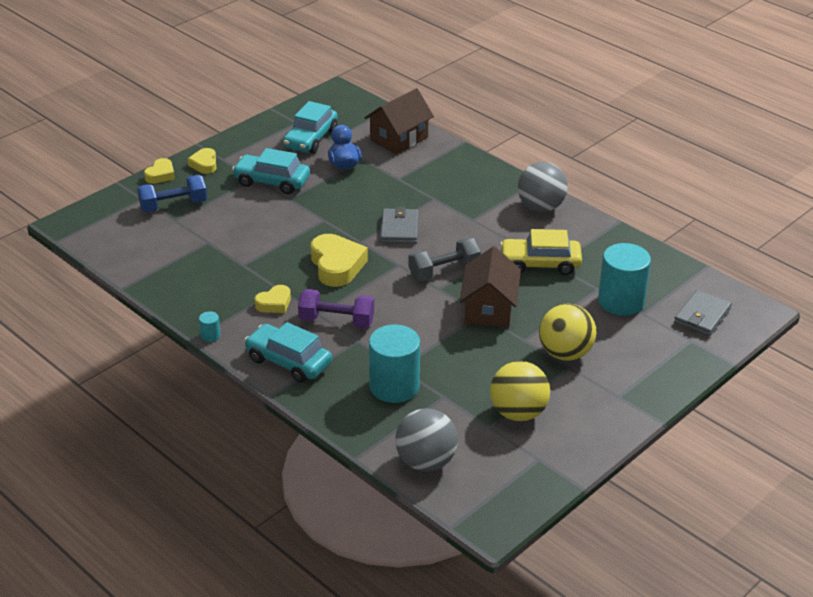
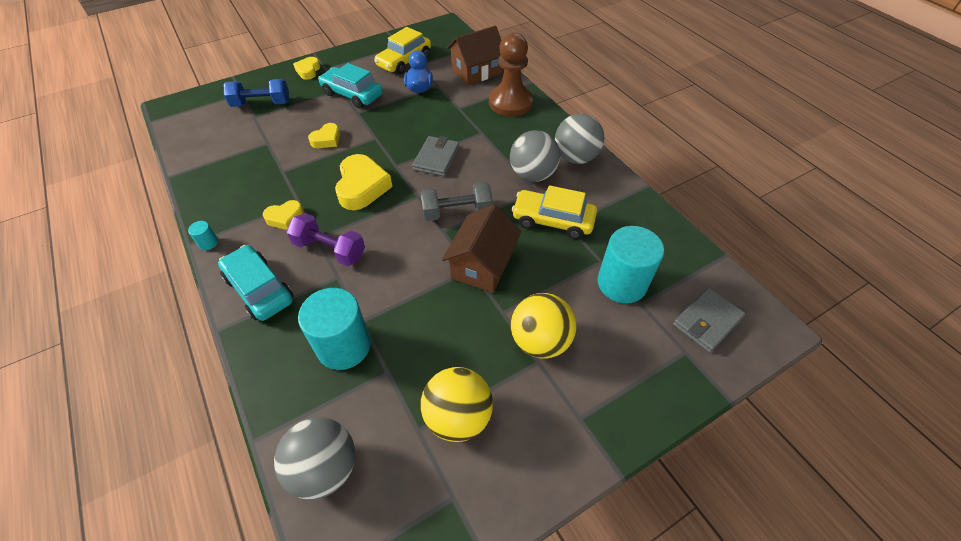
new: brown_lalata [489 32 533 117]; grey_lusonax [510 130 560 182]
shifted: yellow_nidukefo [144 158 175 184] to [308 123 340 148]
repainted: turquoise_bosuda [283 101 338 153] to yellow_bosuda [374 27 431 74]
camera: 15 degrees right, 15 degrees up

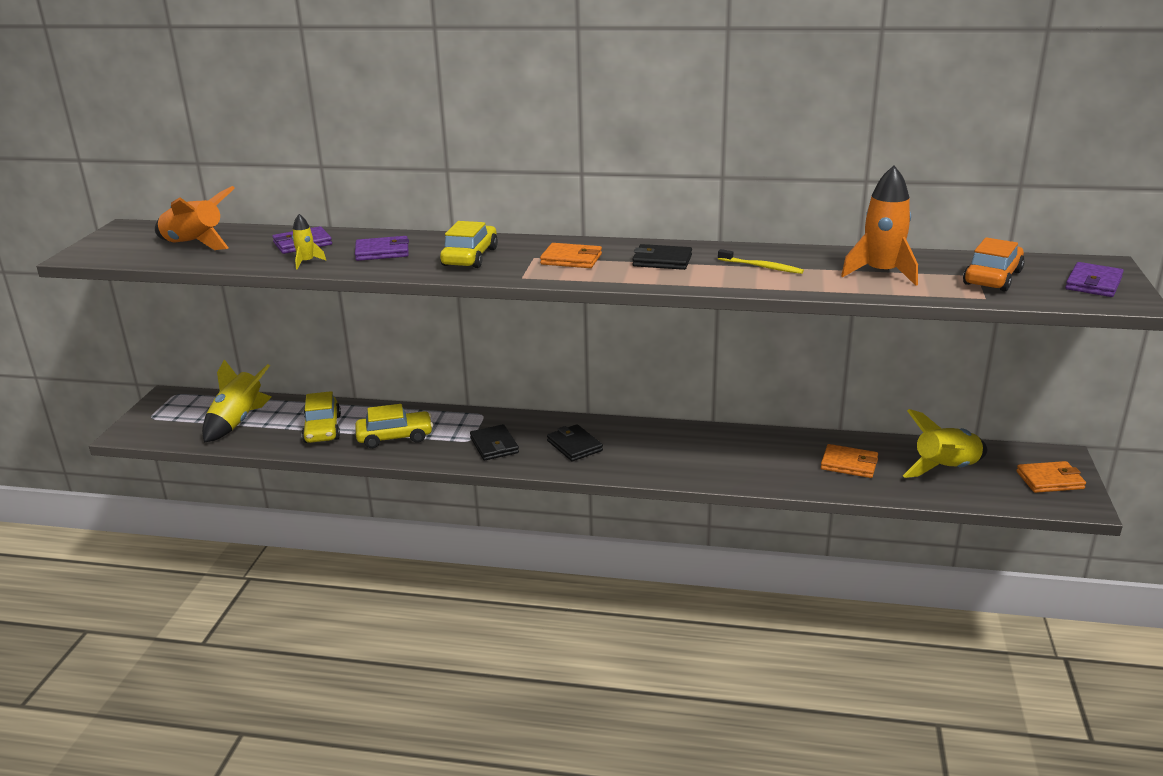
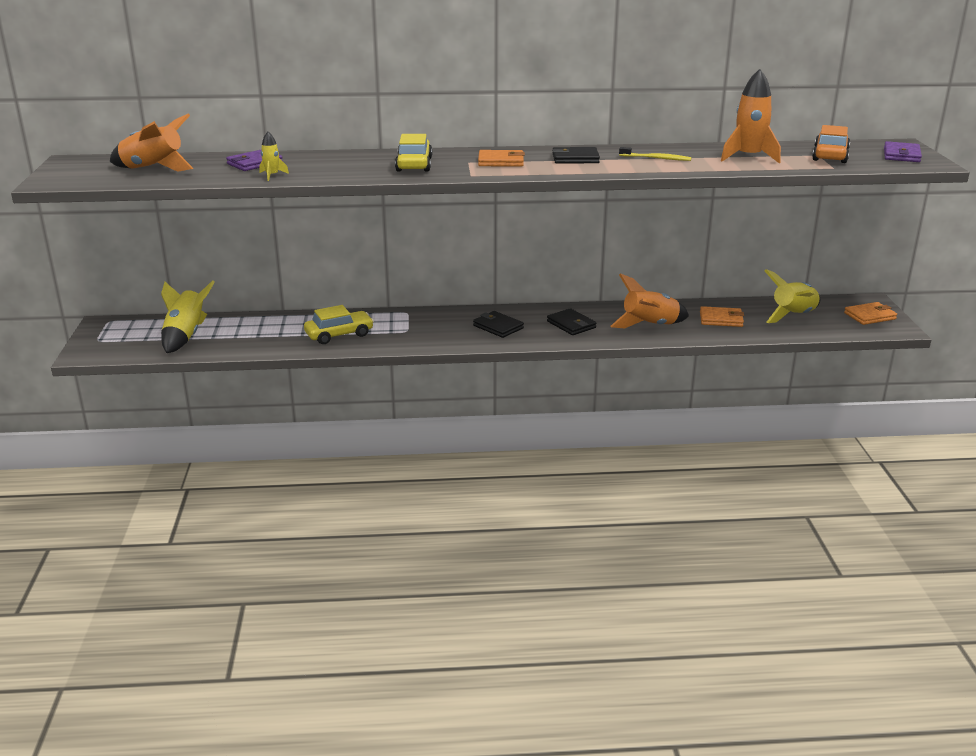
gone: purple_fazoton [355 236 409 261]; yellow_bosuda [302 391 341 443]
new: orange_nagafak [611 273 689 328]
shifted: black_fazoton [470 424 519 461] to [547 308 596 335]
camera: 15 degrees left, 0 degrees up

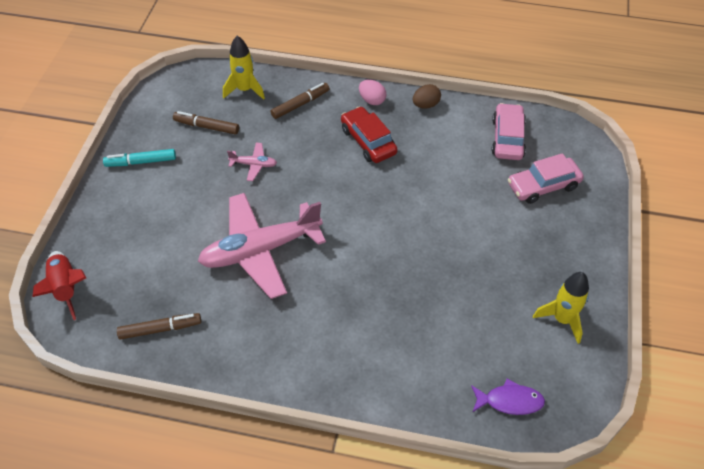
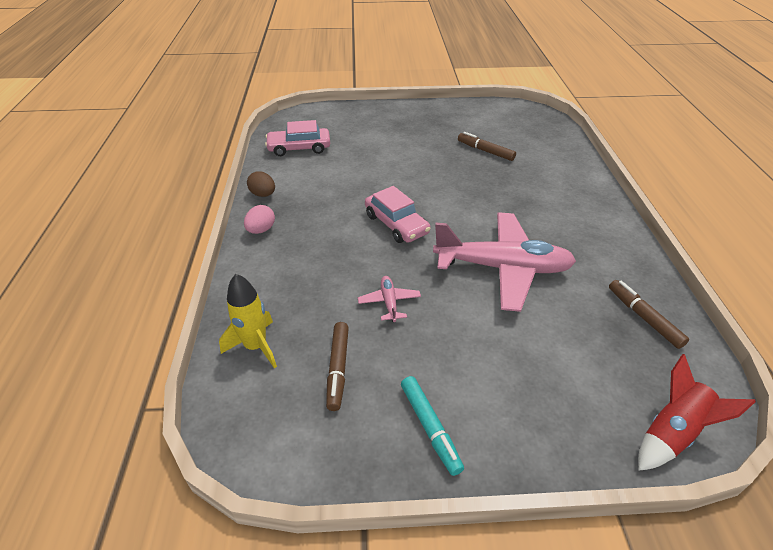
gone: red_bosuda [341 106 398 163]; yellow_nagafak [533 272 589 344]; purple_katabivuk [471 379 545 415]
shifted: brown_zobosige [271 83 330 119] to [458 132 516 161]; pink_bosuda [508 153 584 204] to [365 186 431 243]
rotated: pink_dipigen [198 193 326 299] = [433 212 576 312] 45 degrees counterclockwise
camera: 105 degrees left, 10 degrees down

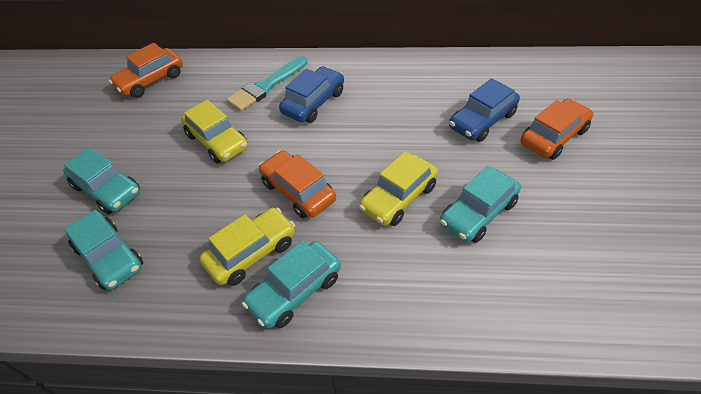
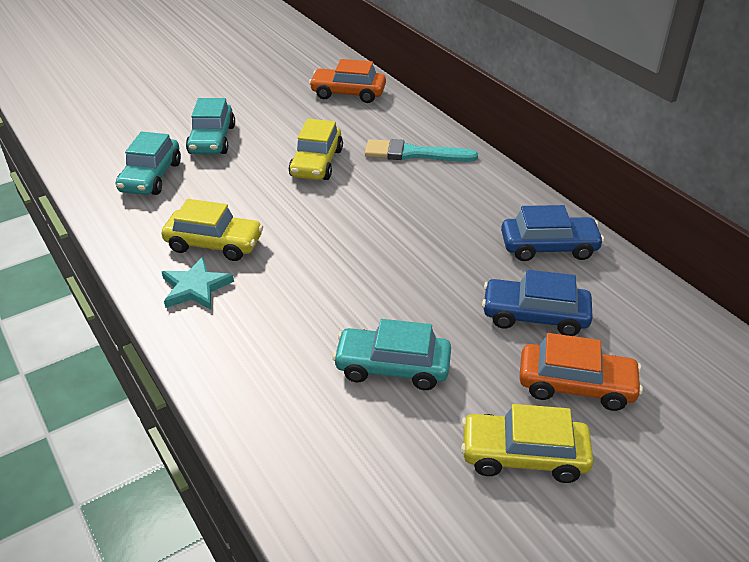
gone: orange_bosuda [259 150 336 219]
shifted: blue_bosuda [279 66 344 123] to [501 205 604 261]; yellow_bosuda [359 151 438 226] to [461 404 593 483]
swapped: turquoise_bosuda [242 241 341 329] to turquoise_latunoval [162 257 234 310]
camera: 50 degrees right, 10 degrees down

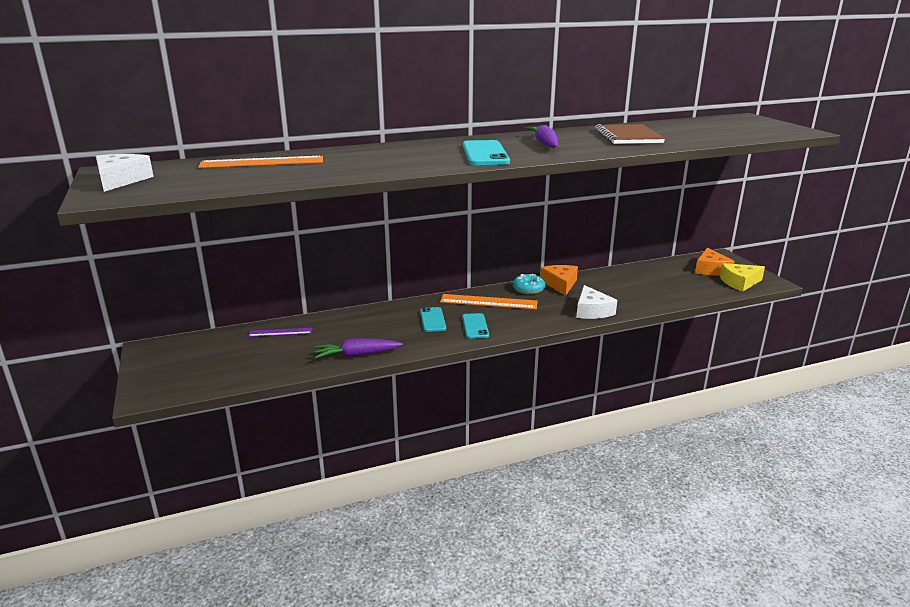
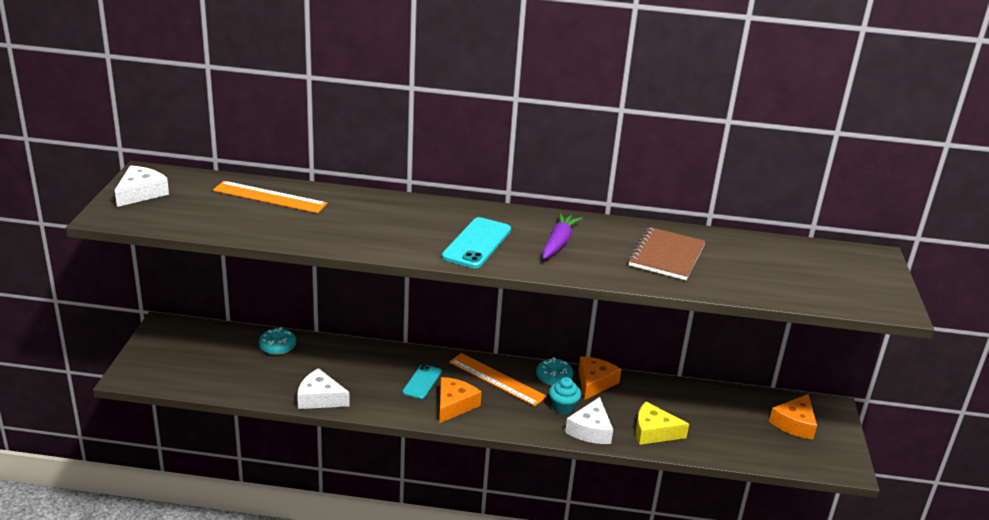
new: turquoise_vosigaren [549 377 581 414]
shifted: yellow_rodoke [720 263 765 292] to [635 402 689 445]
swapped: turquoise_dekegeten [462 313 489 339] to orange_rodoke [439 377 482 423]; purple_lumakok [248 328 312 337] to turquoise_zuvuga [259 327 296 355]; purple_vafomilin [314 338 403 359] to white_rodoke [297 368 349 409]
camera: 25 degrees right, 5 degrees up

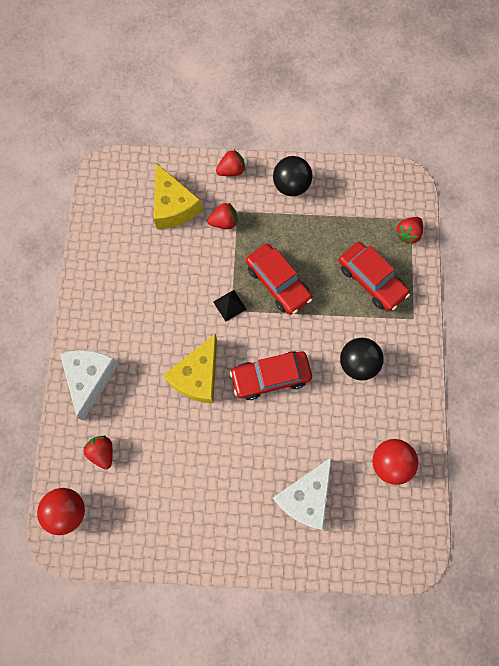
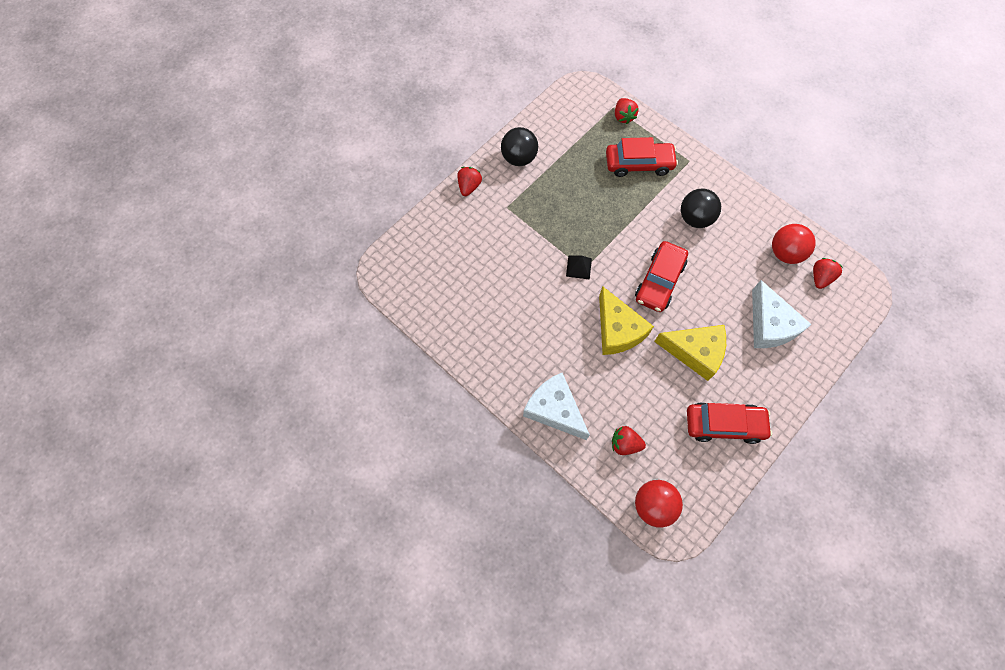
shifted: yellow_rodoke [153 163 202 229] to [654 325 726 381]; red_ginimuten [207 203 237 229] to [813 258 842 289]; red_bosuda [246 244 312 315] to [687 403 772 444]
camera: 50 degrees left, 5 degrees down

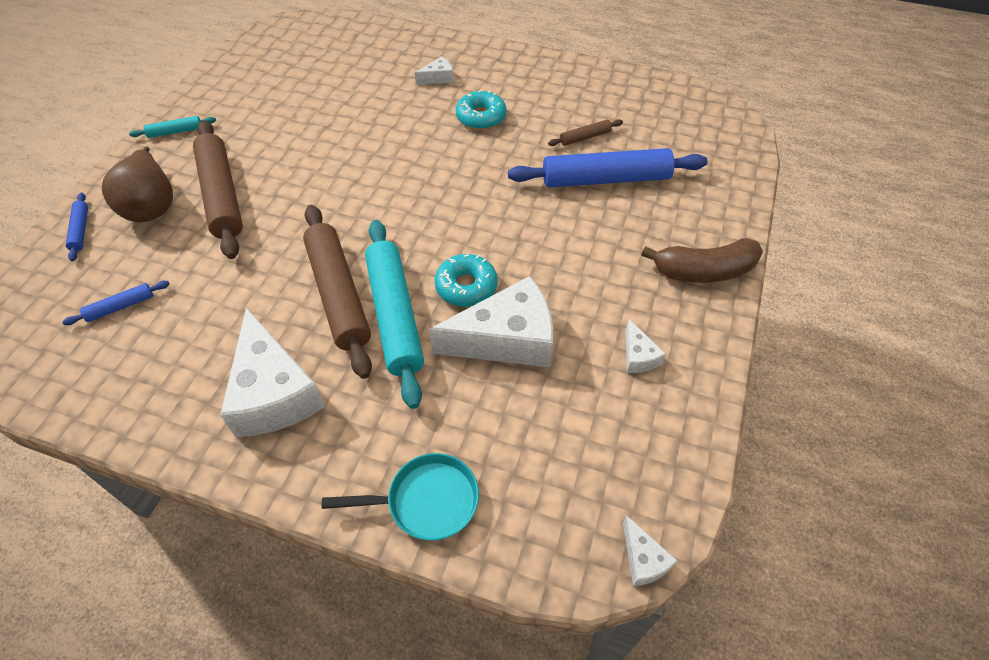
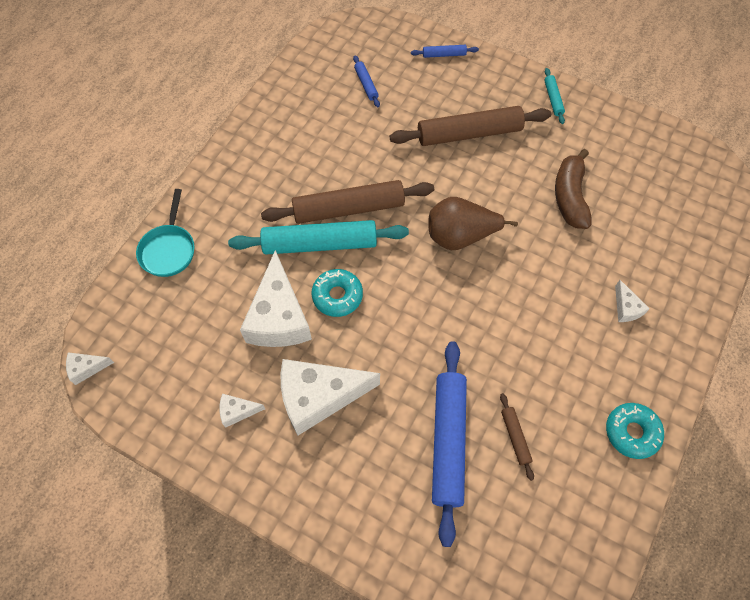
shifted: turquoise_zuvuga [456 90 507 130] to [606 403 664 459]; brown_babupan [102 146 173 222] to [428 197 518 250]; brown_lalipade [641 238 763 283] to [555 149 592 229]; white_rodoke [220 308 325 437] to [281 359 380 436]
camera: 100 degrees right, 10 degrees up

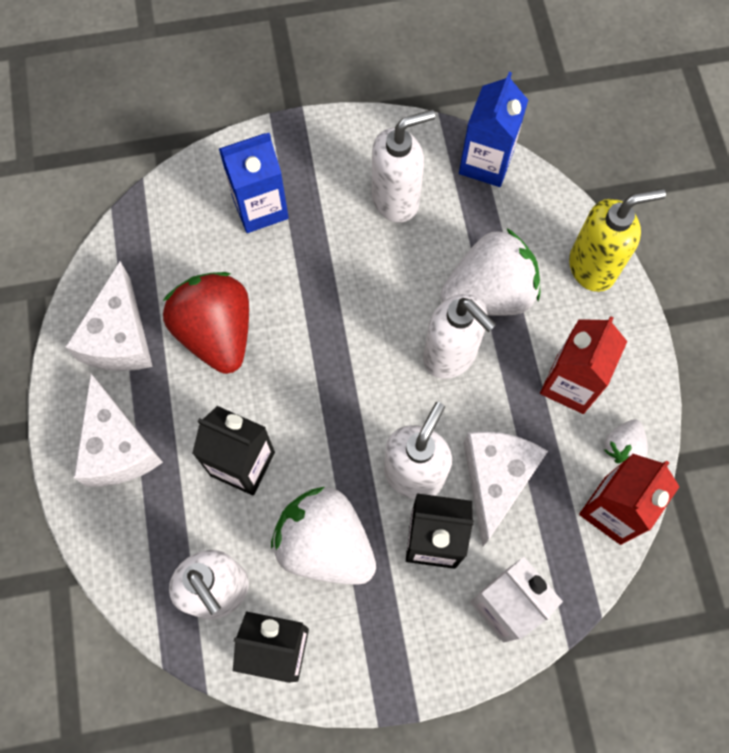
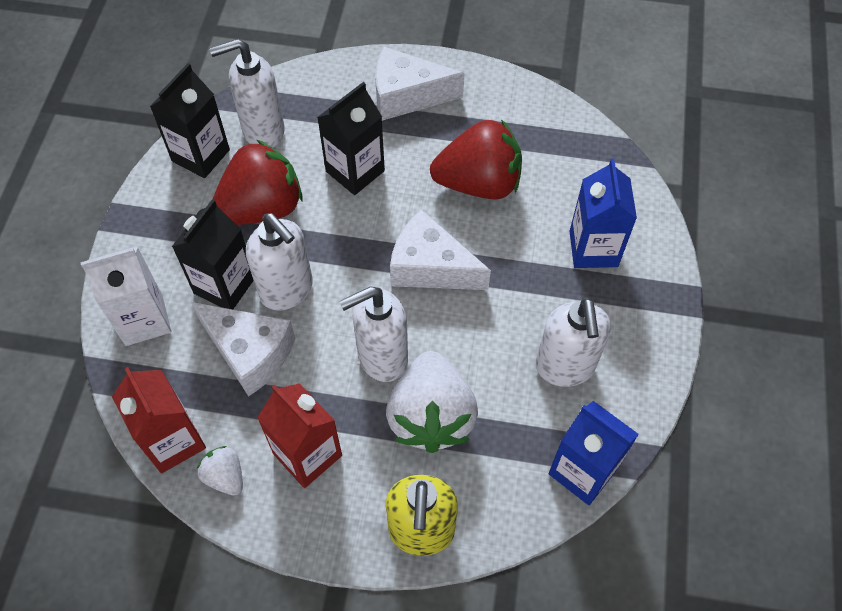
shifted: white_rodoke [65 261 153 371] to [390 209 491 290]
repainted: white_ginimuten [271 487 376 585] to red_ginimuten [213 140 302 225]
camera: 110 degrees right, 10 degrees down

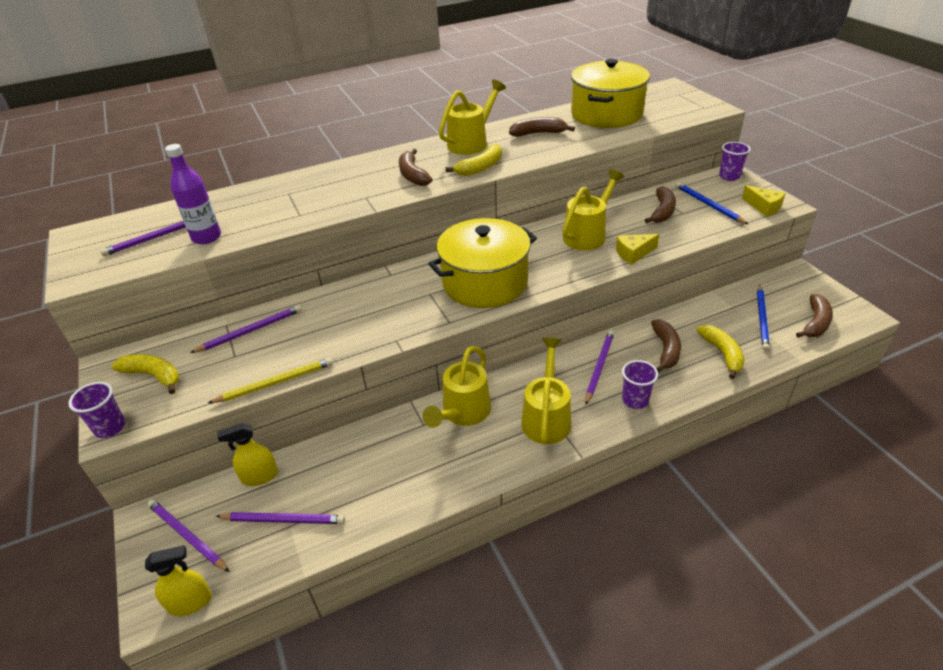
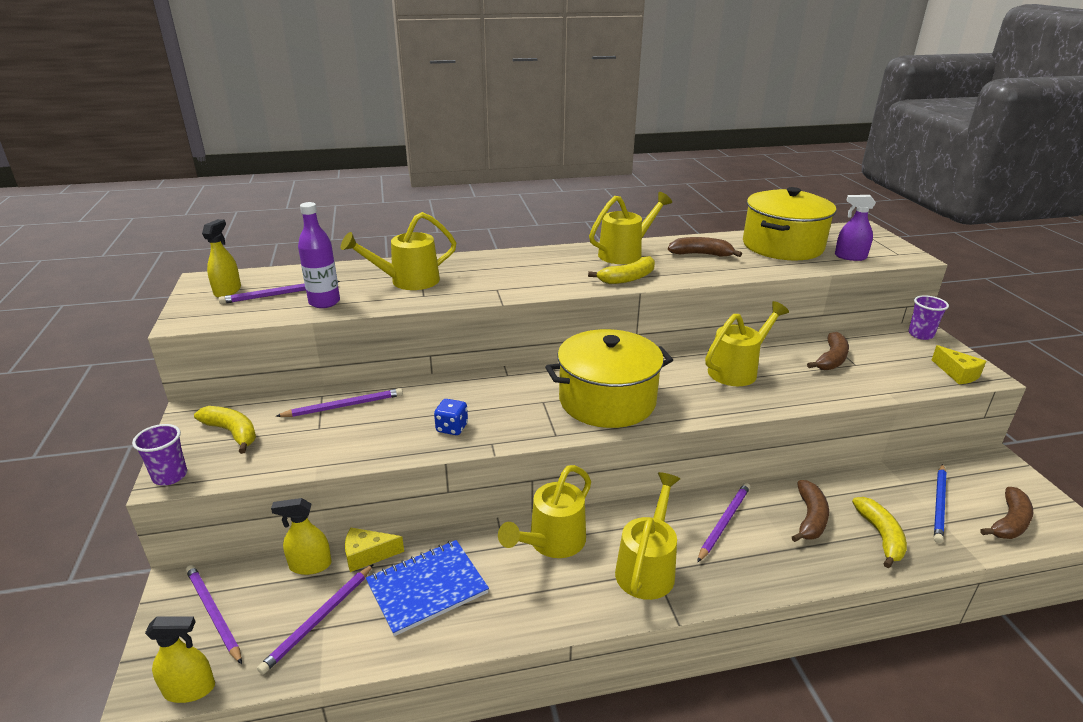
gone: brown_lalipade [399 149 432 186]; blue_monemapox [676 182 748 224]; yellow_monemapox [208 358 333 403]; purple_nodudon [622 360 658 409]
new: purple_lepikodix [835 195 876 261]; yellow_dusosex [341 212 456 290]; yellow_lepikodix [202 219 241 298]; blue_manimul [434 399 468 435]; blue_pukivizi [366 540 489 636]
shifted: yellow_rodoke [616 234 659 265] to [345 528 404 572]
rotated: purple_monemapox [216 512 345 524] = [257 564 374 675] 105 degrees clockwise
camera: 10 degrees right, 10 degrees down

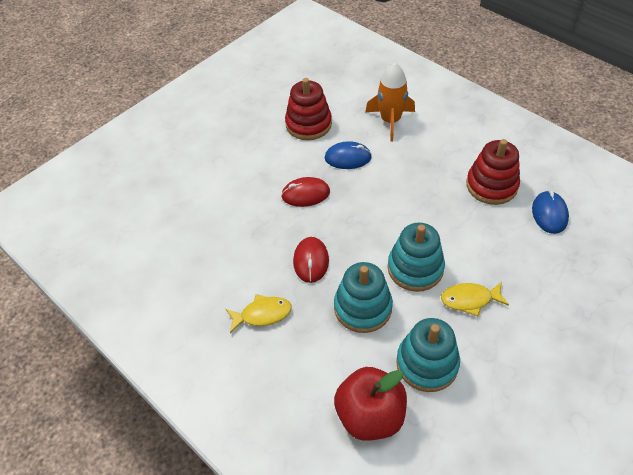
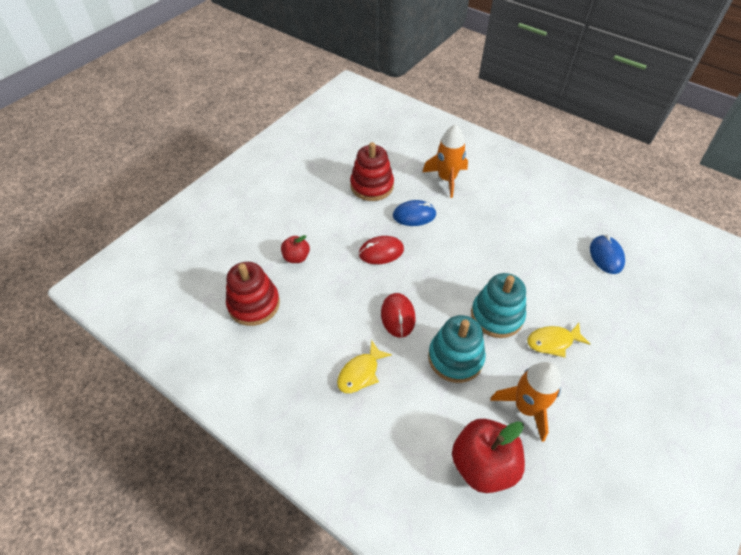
new: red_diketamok [281 235 310 263]
shifted: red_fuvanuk [466 139 520 205] to [226 262 280 326]
swapped: turquoise_fuvanuk [396 318 460 392] to orange_nagafak [490 362 561 442]
rotated: yellow_katabivuk [226 294 292 333] = [337 340 392 393] 150 degrees clockwise
camera: 10 degrees left, 0 degrees up

